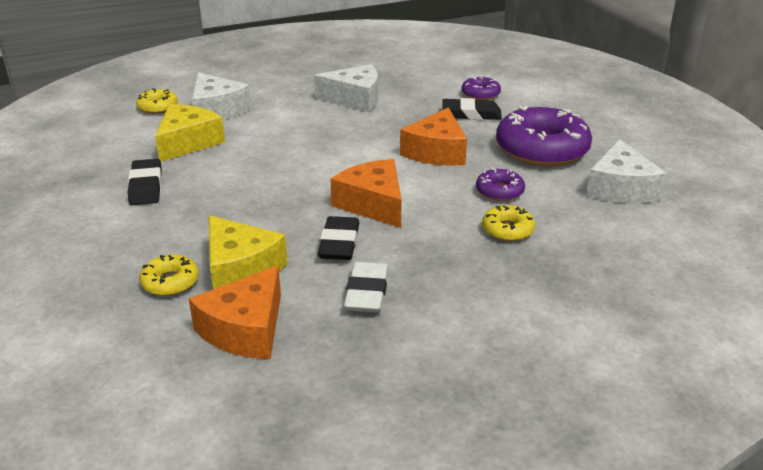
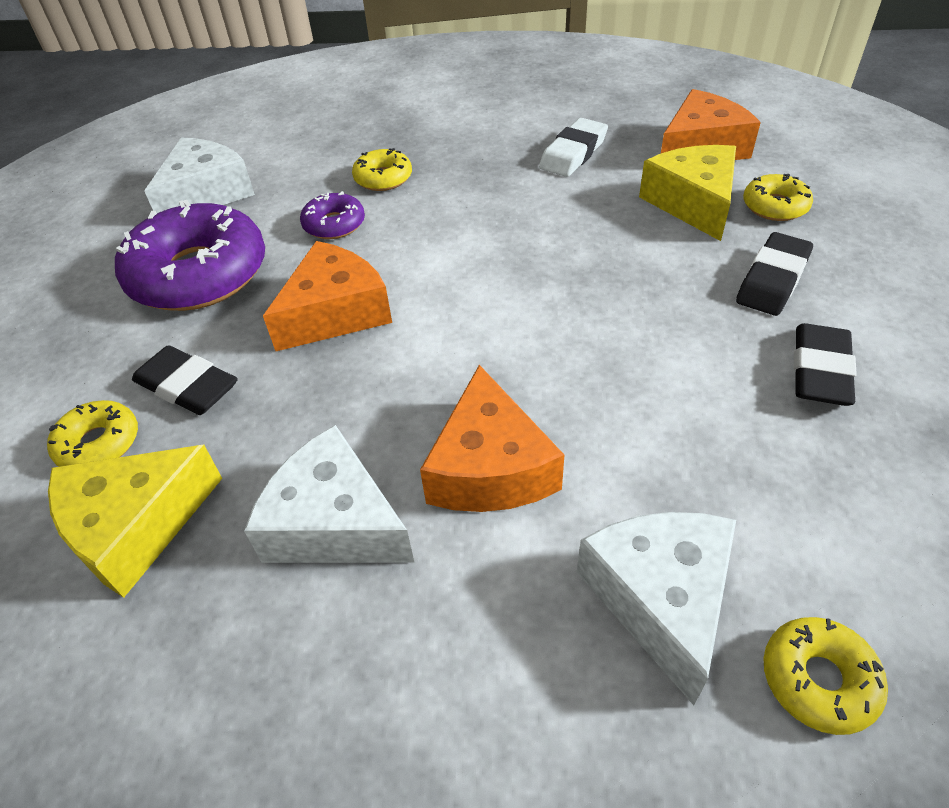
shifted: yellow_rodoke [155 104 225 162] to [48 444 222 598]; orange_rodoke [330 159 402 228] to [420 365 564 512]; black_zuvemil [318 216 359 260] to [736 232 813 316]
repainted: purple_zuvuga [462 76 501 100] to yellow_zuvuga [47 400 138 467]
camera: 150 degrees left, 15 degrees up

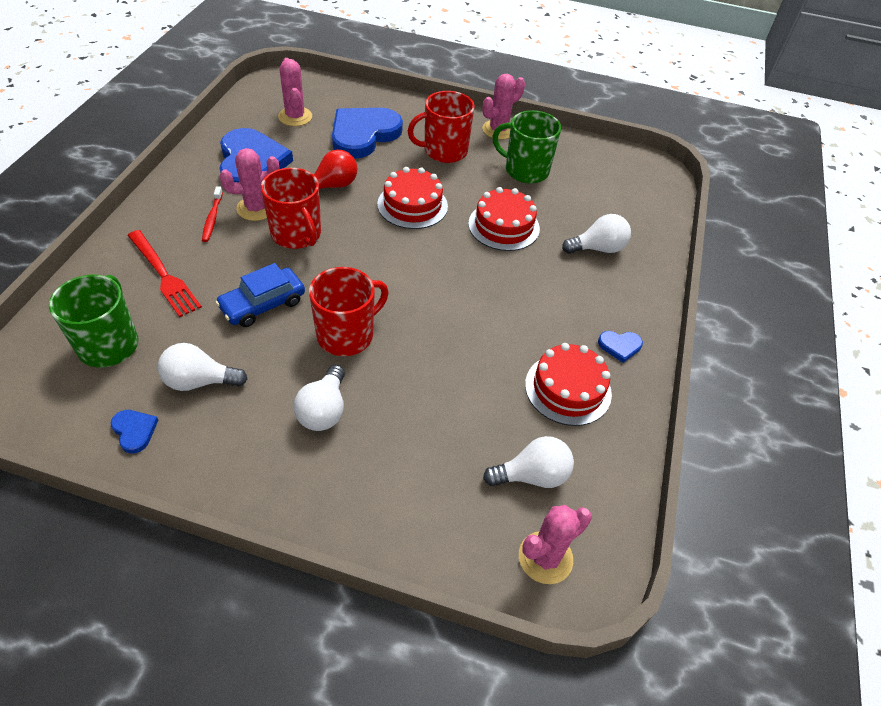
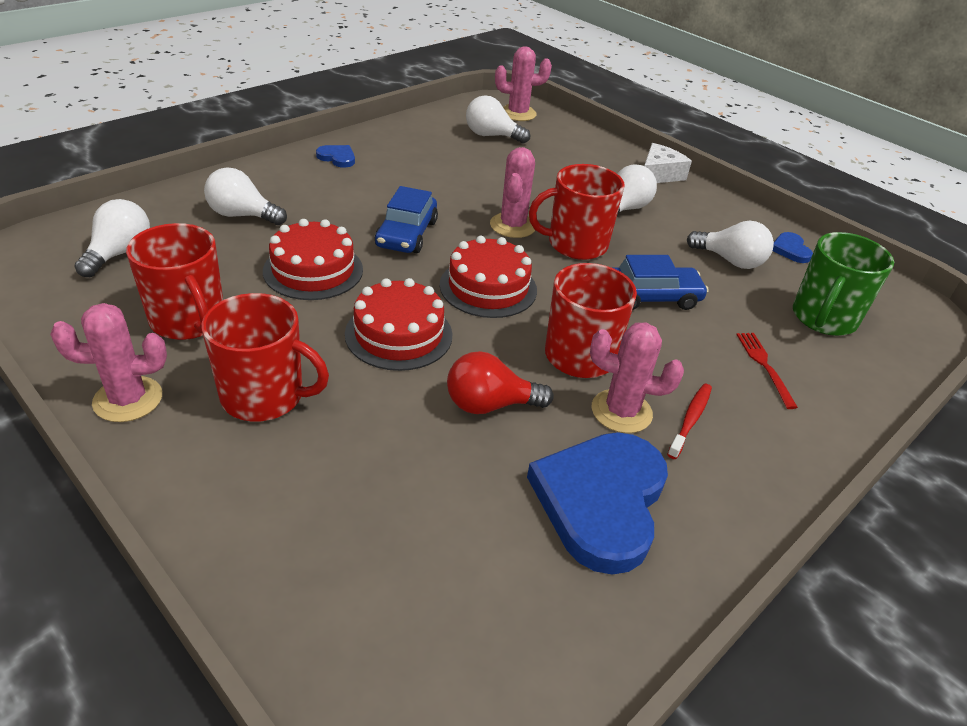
gone: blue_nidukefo [332 108 403 159]
new: white_rodoke [644 143 692 183]; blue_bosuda [375 186 438 253]; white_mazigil [74 199 150 277]
shifted: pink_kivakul [278 58 312 126] to [490 147 535 238]; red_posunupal [525 343 612 426] to [440 236 537 318]
repainted: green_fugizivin [492 110 561 184] to red_fugizivin [126 223 223 340]
scaled: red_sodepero [127 230 202 317] = [736 333 798 409] x0.64
camera: 150 degrees left, 10 degrees down

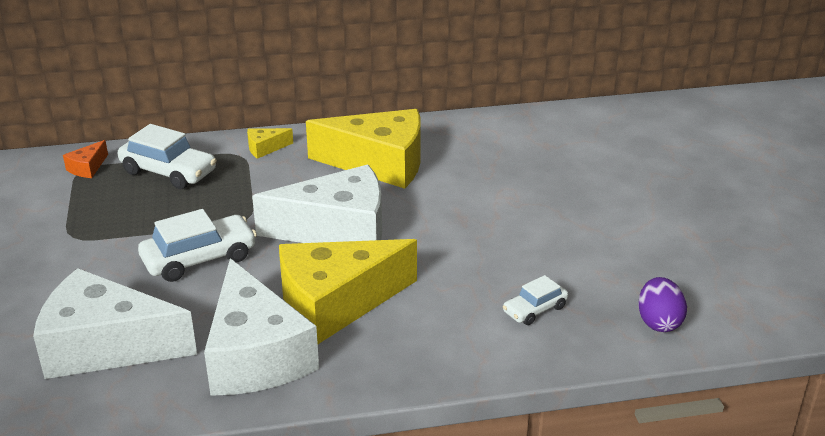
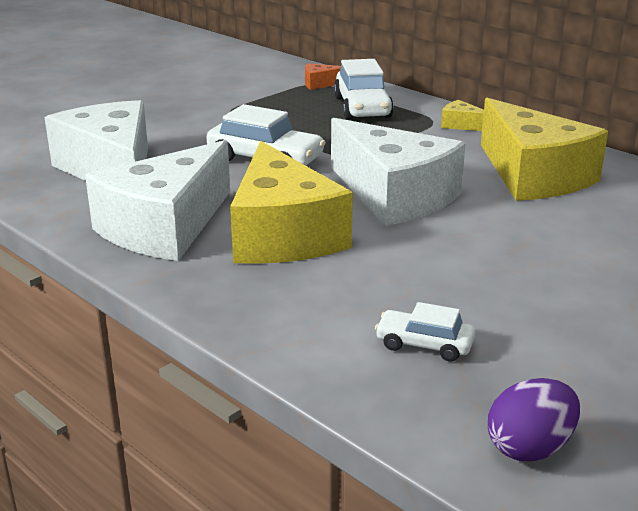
rotated: yellow_rodoke [279 239 417 344] = [230 141 353 264] 135 degrees counterclockwise
camera: 55 degrees right, 5 degrees down

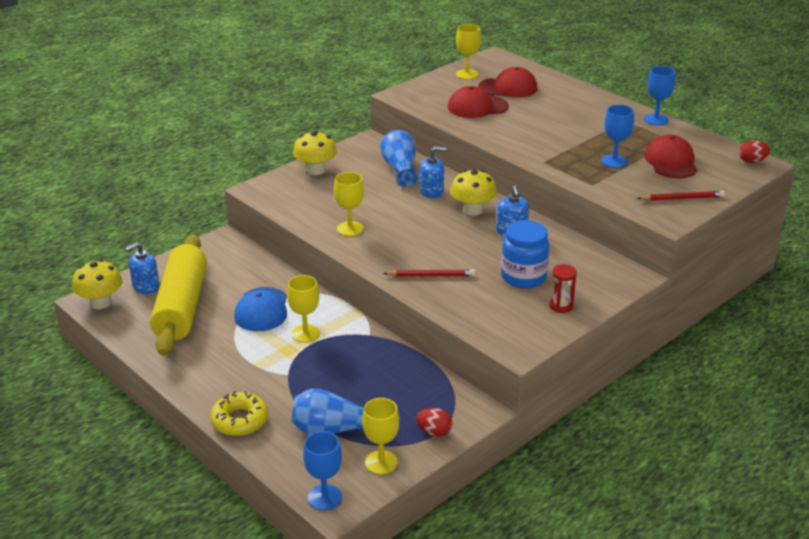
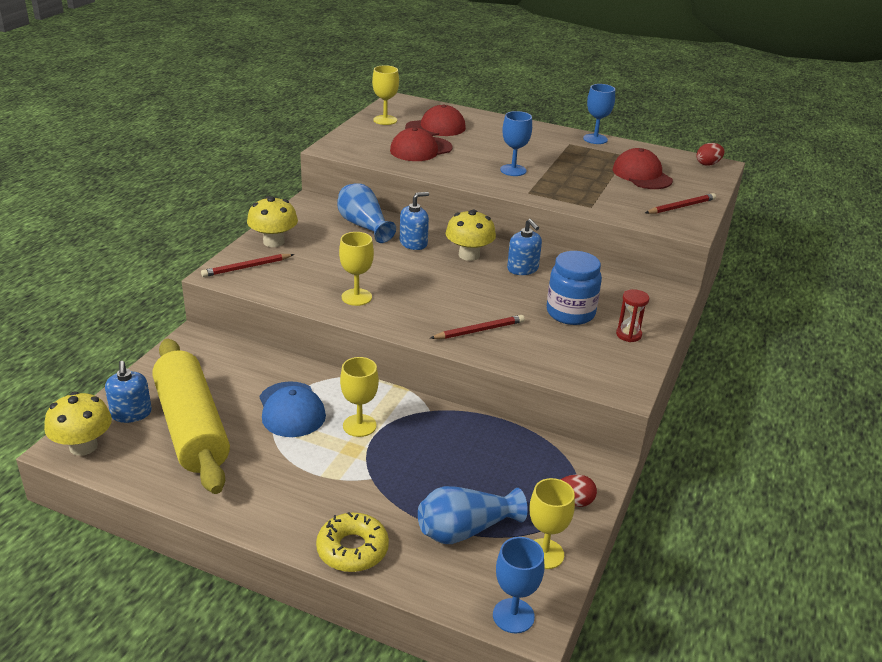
new: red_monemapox [201 254 294 277]
shifted: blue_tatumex [602 105 634 168] to [500 111 532 176]
rotated: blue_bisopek [125 242 160 294] = [105 361 152 423] 45 degrees counterclockwise
camera: 25 degrees left, 0 degrees up

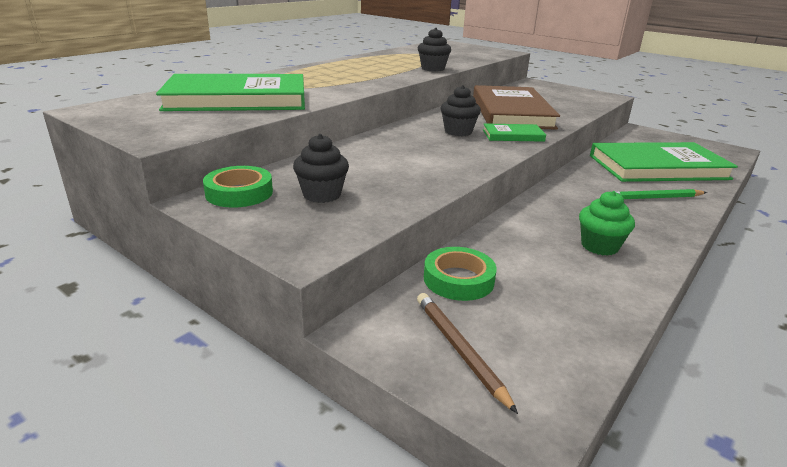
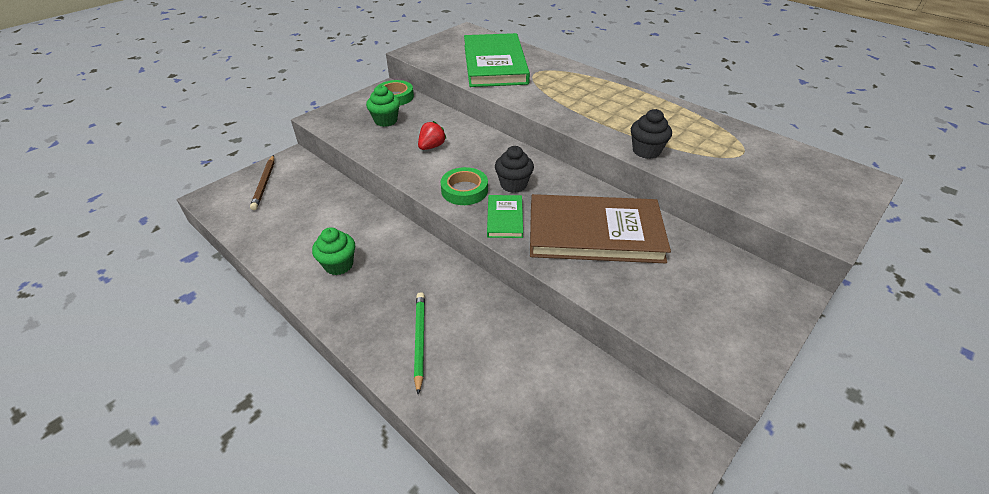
gone: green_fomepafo [590 142 738 182]
new: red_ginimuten [418 121 447 150]
shifted: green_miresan [424 247 497 301] to [440 167 488 205]
repainted: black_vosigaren [293 134 349 203] to green_vosigaren [366 85 400 127]
rotated: brown_monemapox [417 293 518 414] = [250 155 274 210] 105 degrees clockwise
camera: 95 degrees right, 15 degrees up

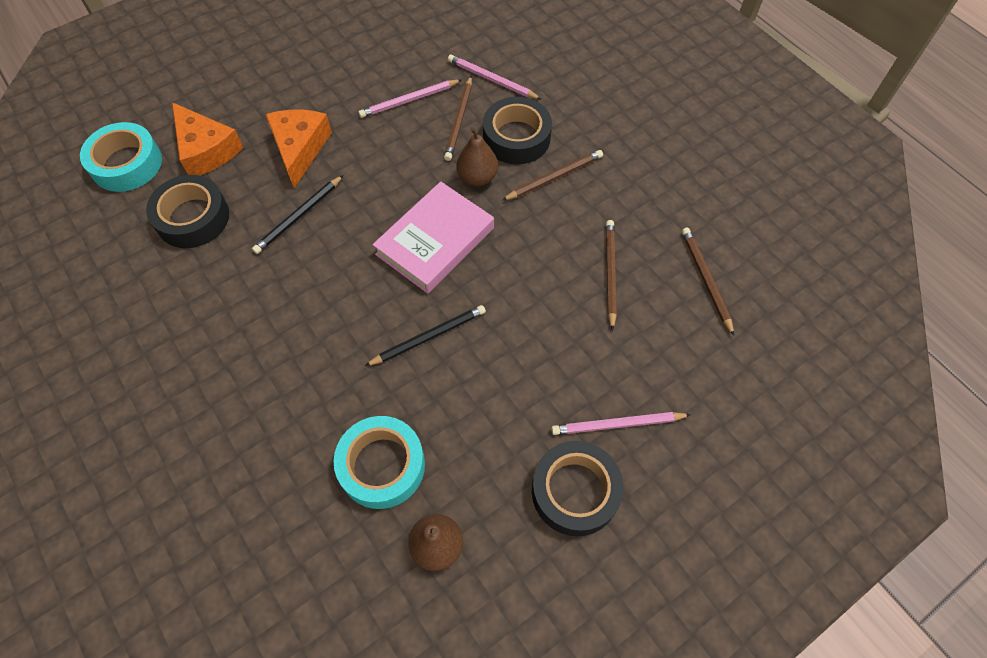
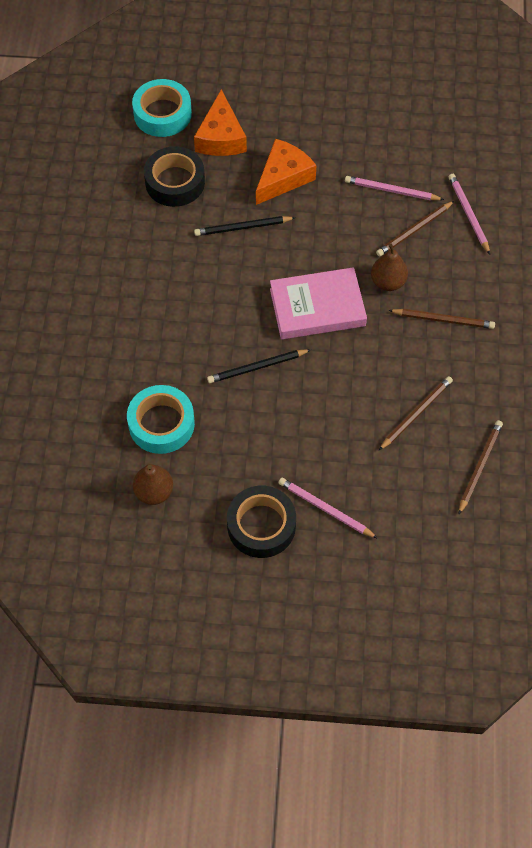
gone: black_miresan [483 97 552 164]
rotated: black_monemapox [365 305 486 366] = [207 349 311 383] 150 degrees clockwise
camera: 40 degrees right, 0 degrees up

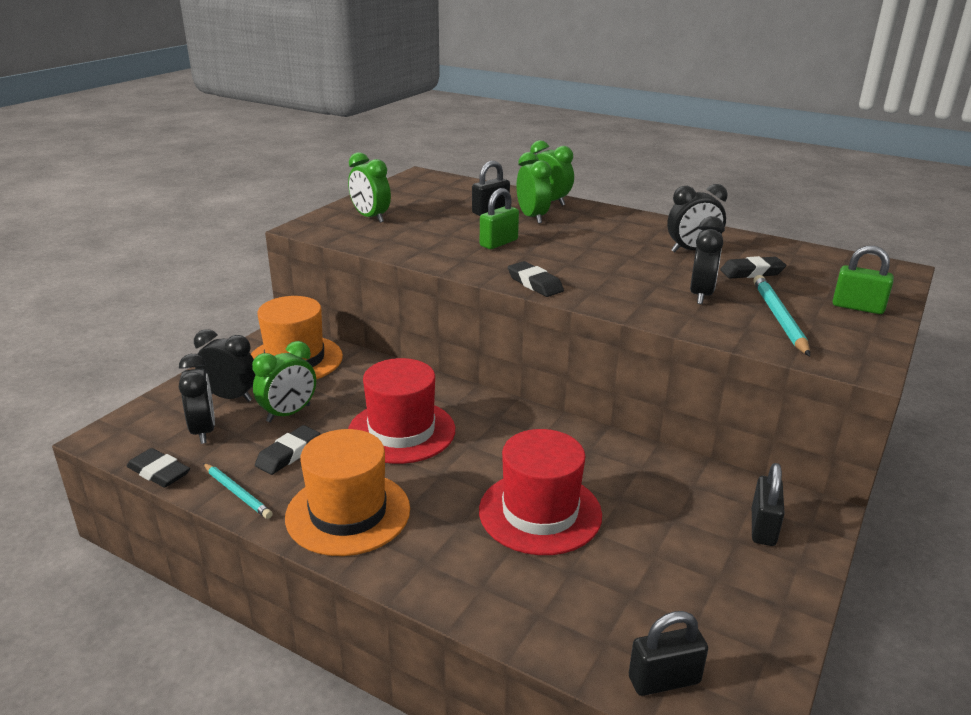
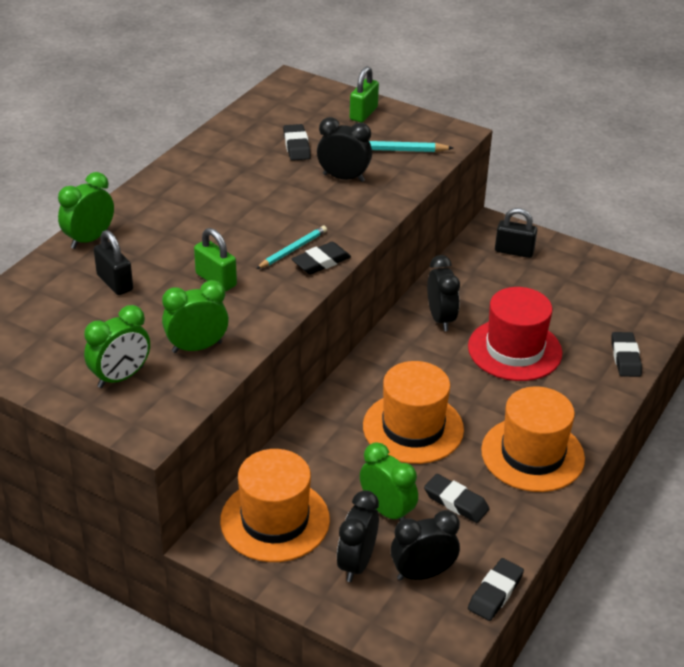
gone: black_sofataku [629 611 708 696]
new: black_zuvemil [611 332 642 377]
shifted: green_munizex [517 152 551 224] to [162 280 229 353]; black_munizex [667 184 728 252] to [427 255 460 331]; turquoise_monemapox [203 463 273 519] to [256 226 327 269]
repainted: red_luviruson [348 358 455 464] to orange_luviruson [363 361 464 464]
camera: 90 degrees left, 10 degrees up

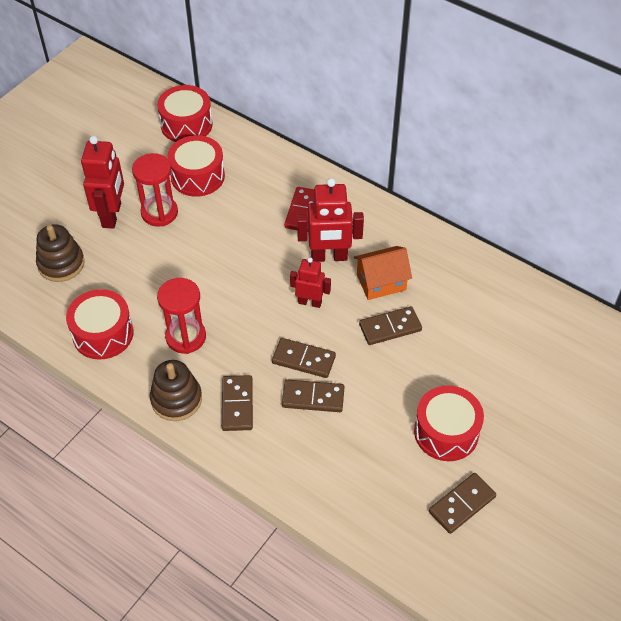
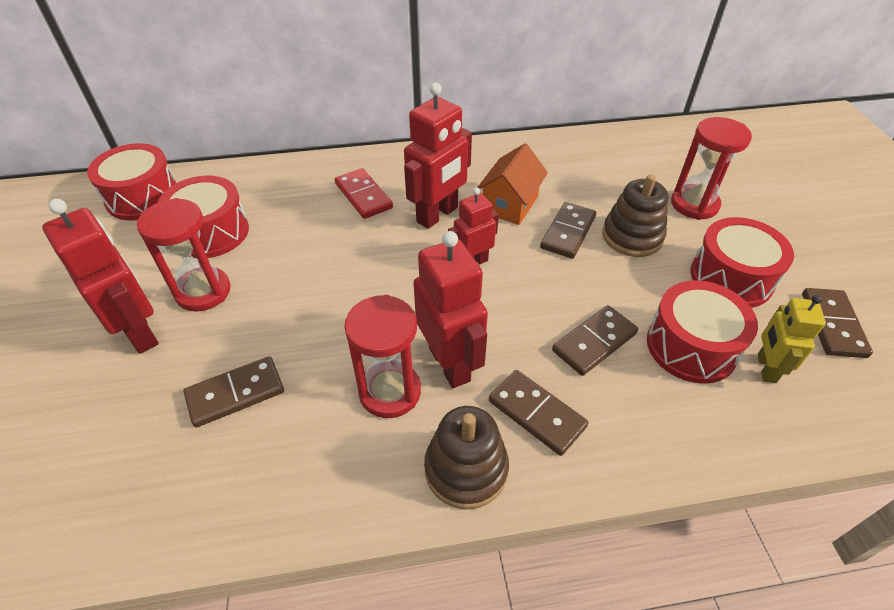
new: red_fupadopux [671 117 752 220]; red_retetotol [413 231 488 388]; yellow_retetotol [758 295 826 383]
shifted: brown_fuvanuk [36 224 85 282] to [602 174 668 257]; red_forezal [66 289 134 360] to [647 280 758 384]; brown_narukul [272 338 336 378] to [184 356 284 427]
camera: 45 degrees left, 5 degrees down

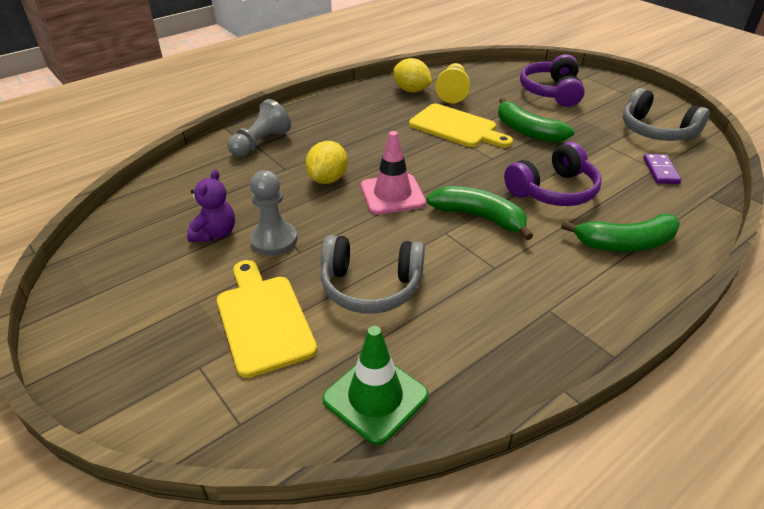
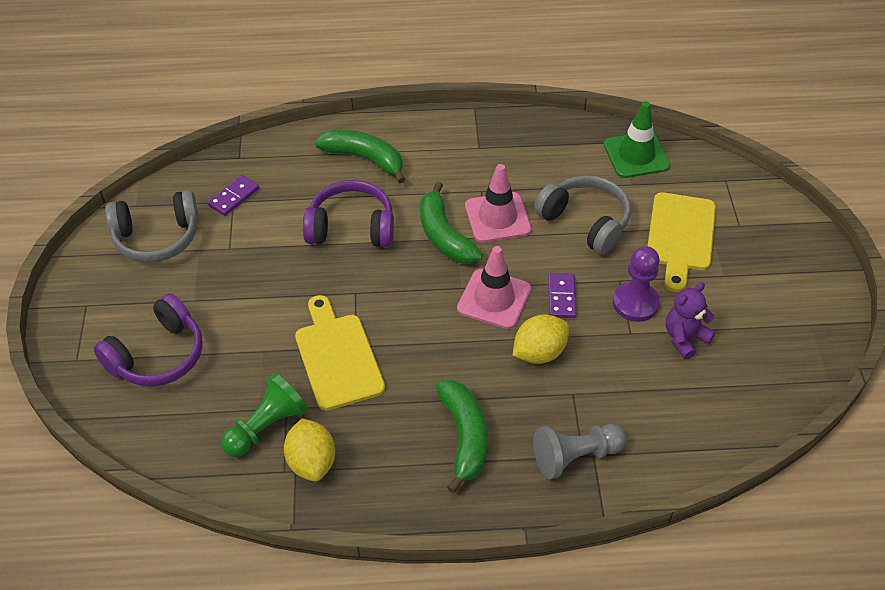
new: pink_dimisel [465 164 532 243]; purple_narukul [548 273 576 318]
shifted: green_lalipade [498 98 575 143] to [436 380 488 493]
repainted: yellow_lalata [436 63 470 103] to green_lalata [221 373 308 457]; grey_lalata [250 170 297 256] to purple_lalata [613 246 660 322]
rotated: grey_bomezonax [623 88 710 141] = [105 190 199 263] 90 degrees clockwise
camera: 145 degrees left, 10 degrees up

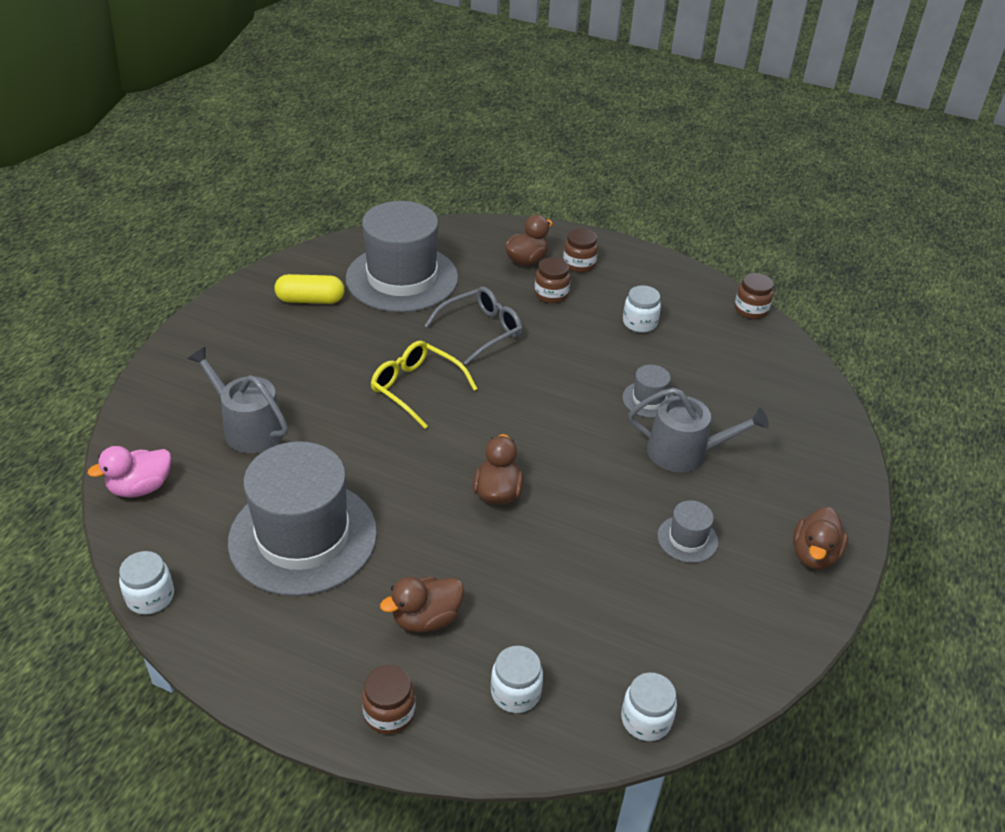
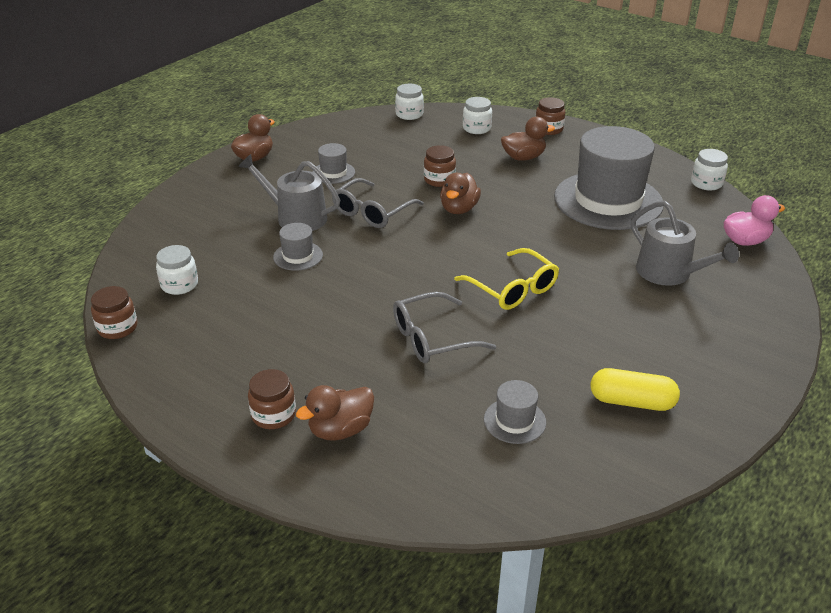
new: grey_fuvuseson [332 178 424 228]
shifted: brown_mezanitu [535 257 571 303] to [424 145 456 187]; white_mezanitu [623 285 661 333] to [156 245 198 295]
scaled: grey_luviruson [346 201 458 312] = [484 380 546 444] x0.42
camera: 165 degrees left, 5 degrees down

